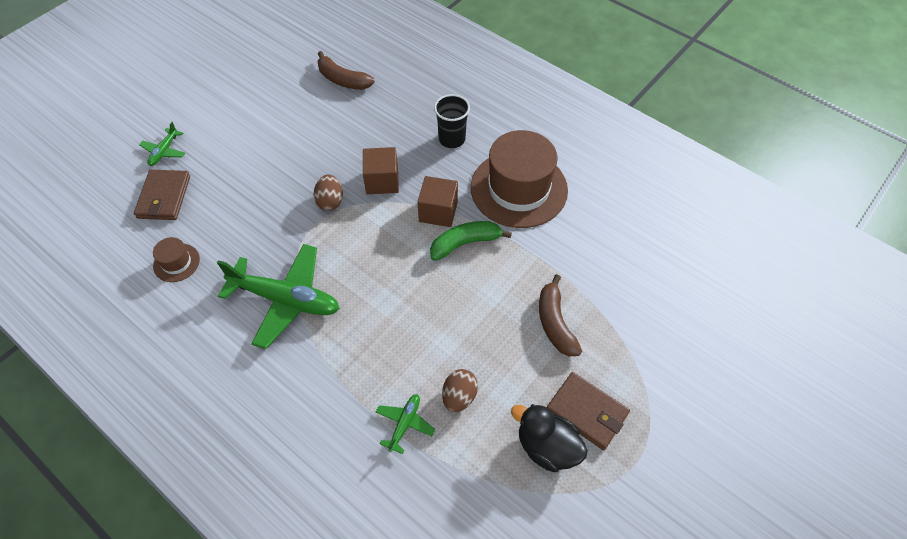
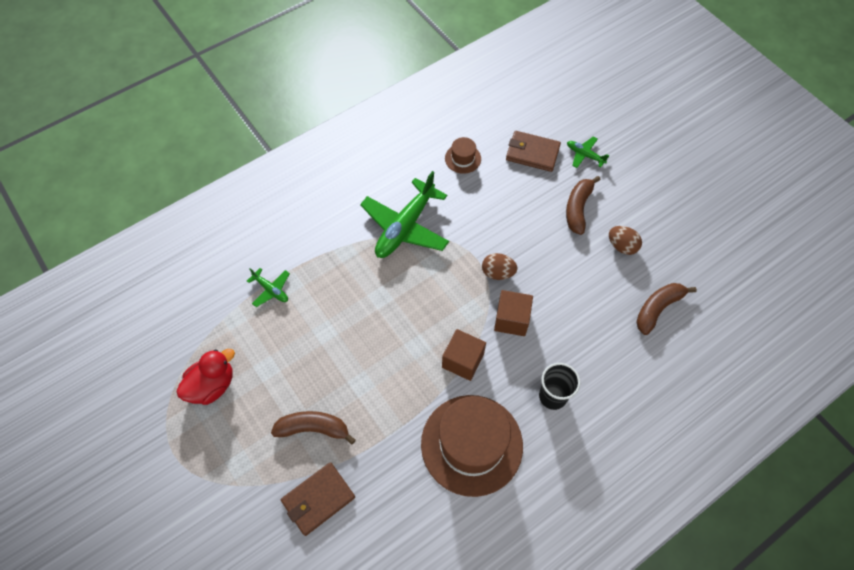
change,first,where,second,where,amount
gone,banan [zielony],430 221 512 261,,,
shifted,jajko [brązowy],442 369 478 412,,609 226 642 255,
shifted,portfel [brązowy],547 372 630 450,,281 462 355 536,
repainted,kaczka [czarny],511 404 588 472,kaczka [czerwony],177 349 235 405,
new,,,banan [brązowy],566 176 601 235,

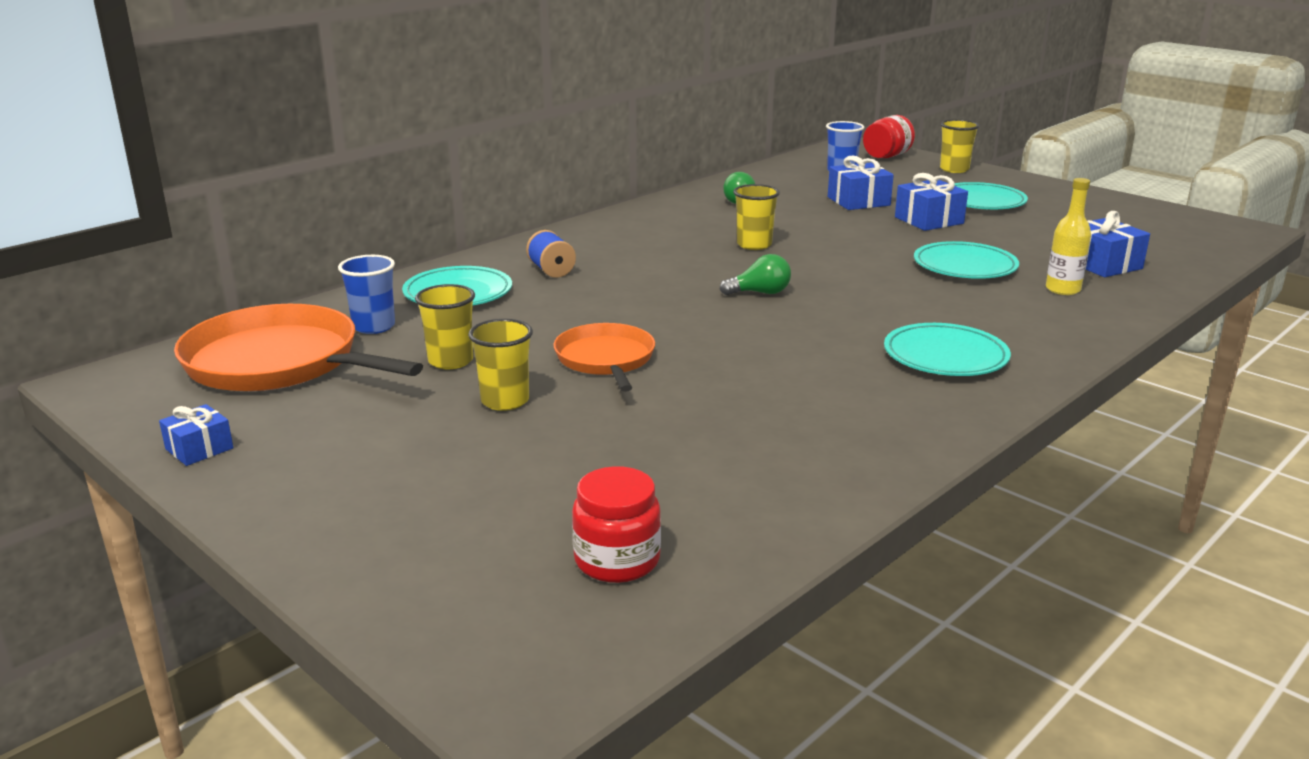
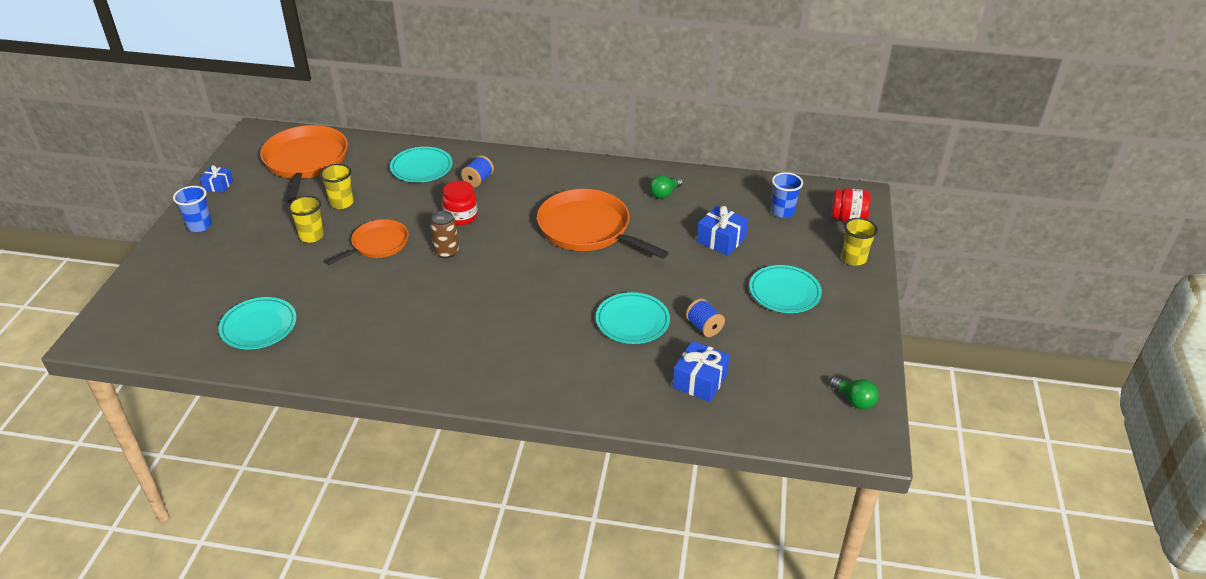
change,first,where,second,where,amount
gone,prezent [niebieski],895 173 968 231,,,
gone,butelka [żółty],1046 178 1091 295,,,
swapped,szklanka [żółty],733 184 780 250,patelnia [pomarańczowy],537 189 669 259,
shifted,żarówka [zielony],719 254 791 295,,829 377 879 409,
shifted,szklanka [niebieski],338 255 395 334,,173 186 212 232,
shifted,talerz [turkusowy],884 323 1011 376,,218 297 297 349,
shifted,słoik [czerwony],572 466 661 583,,442 181 478 225,
new,,,puszka [brązowy],430 211 459 258,
new,,,szpulka [niebieski],686 298 725 337,

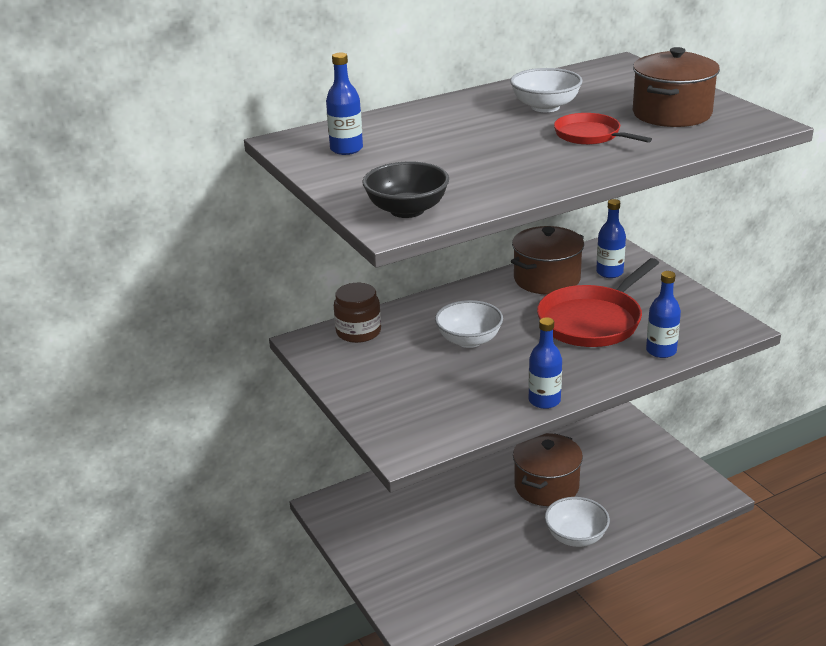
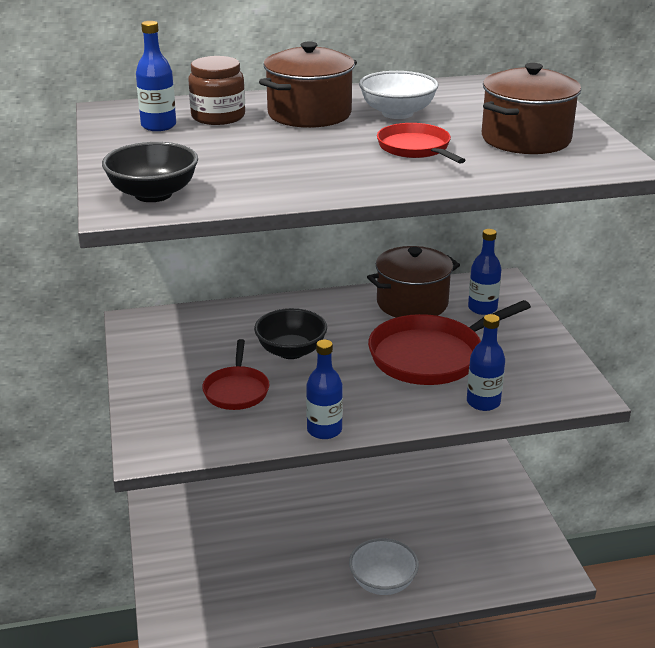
change,first,where,second,where,amount
shifted,słoik [brązowy],334 283 381 343,,188 56 245 125,
repainted,miska [biały],435 300 503 348,miska [czarny],254 308 327 359,
shifted,garnek [brązowy],513 433 583 506,,259 42 357 128,
new,,,patelnia [czerwony],202 339 269 410,

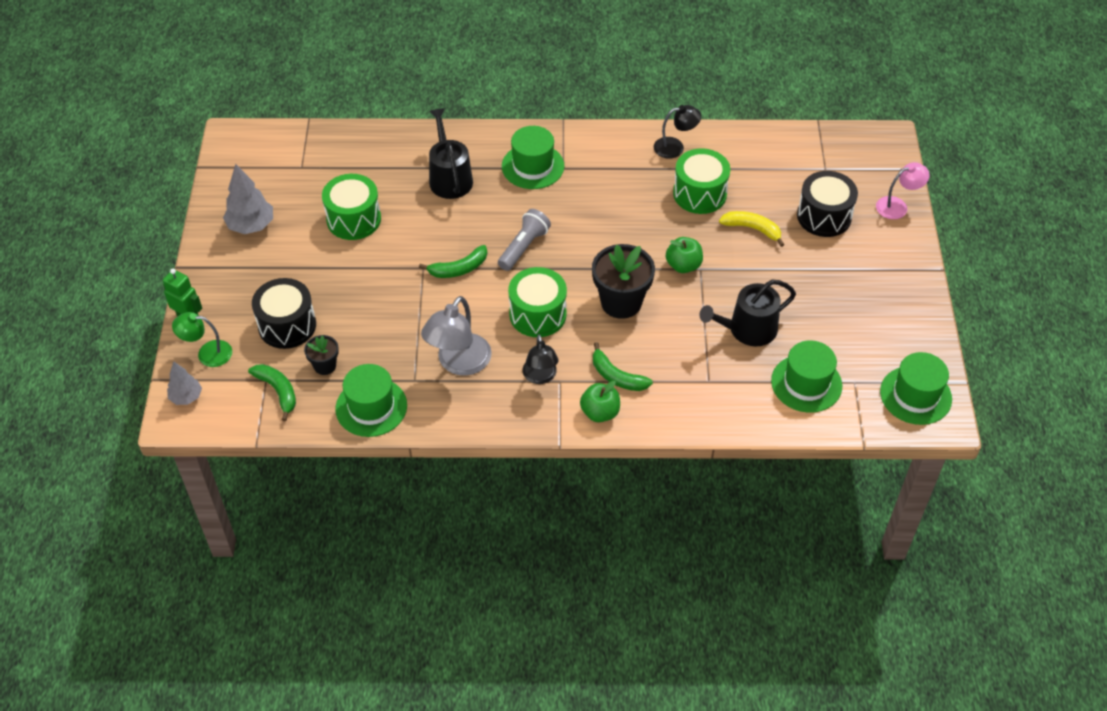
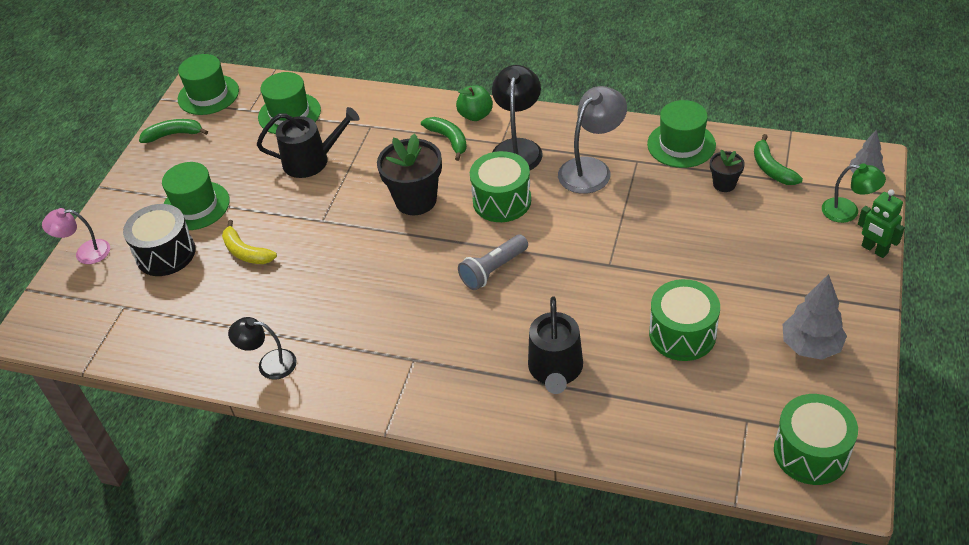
change,first,where,second,where,amount
shifted,kapelusz [zielony],502 126 564 189,,162 162 230 230,
shifted,bęben [zielony],673 148 730 214,,774 394 858 485,
gone,jabłko [zielony],666 237 703 273,,,
shifted,banan [zielony],419 245 487 278,,139 119 208 143,
gone,bęben [czarny],252 278 316 349,,,
scaled,lampka [czarny],523 334 559 384,,492 65 543 170,x1.57

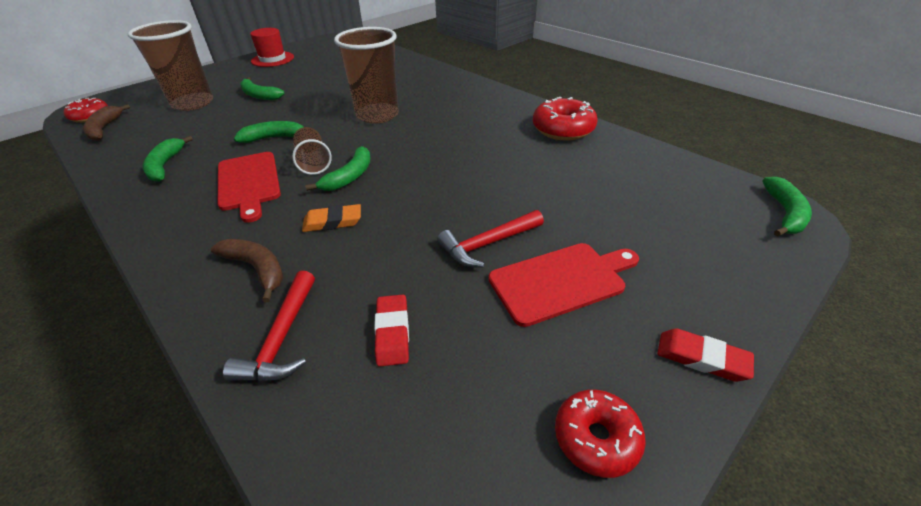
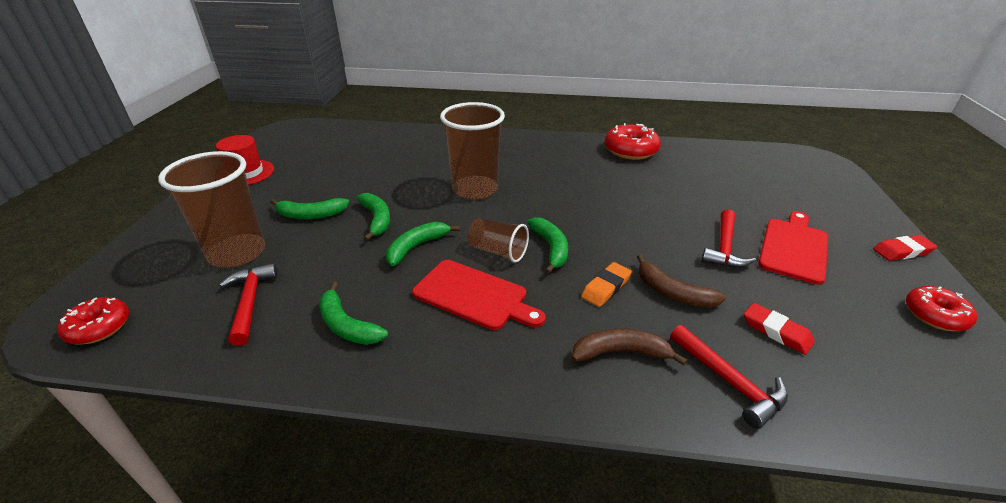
change,first,where,second,where,amount
shifted,banan [brązowy],83 104 130 141,,637 255 726 308,
shifted,banan [zielony],762 177 812 237,,356 193 390 241,
new,,,młotek [czerwony],219 263 278 346,

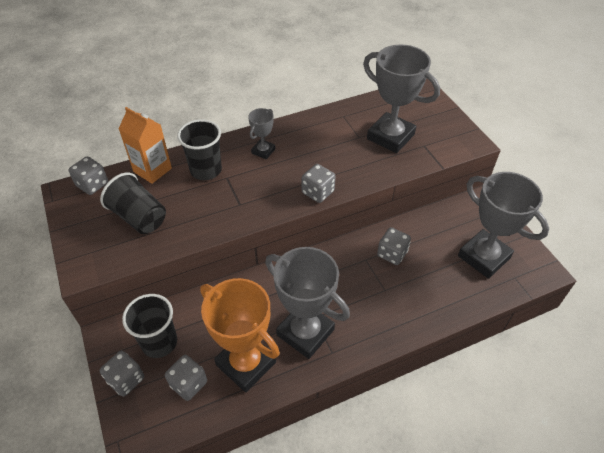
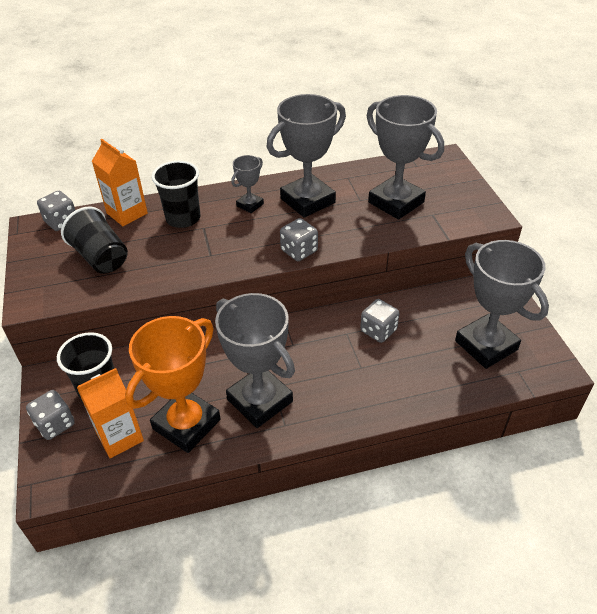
change,first,where,second,where,amount
rotated,puchar [pomarańczowy],200 278 280 392,,125 316 221 453,75 degrees clockwise
swapped,kostka do gry [szary],165 355 207 401,karton mleka [pomarańczowy],77 368 144 458,
new,,,puchar [szary],267 94 346 218,

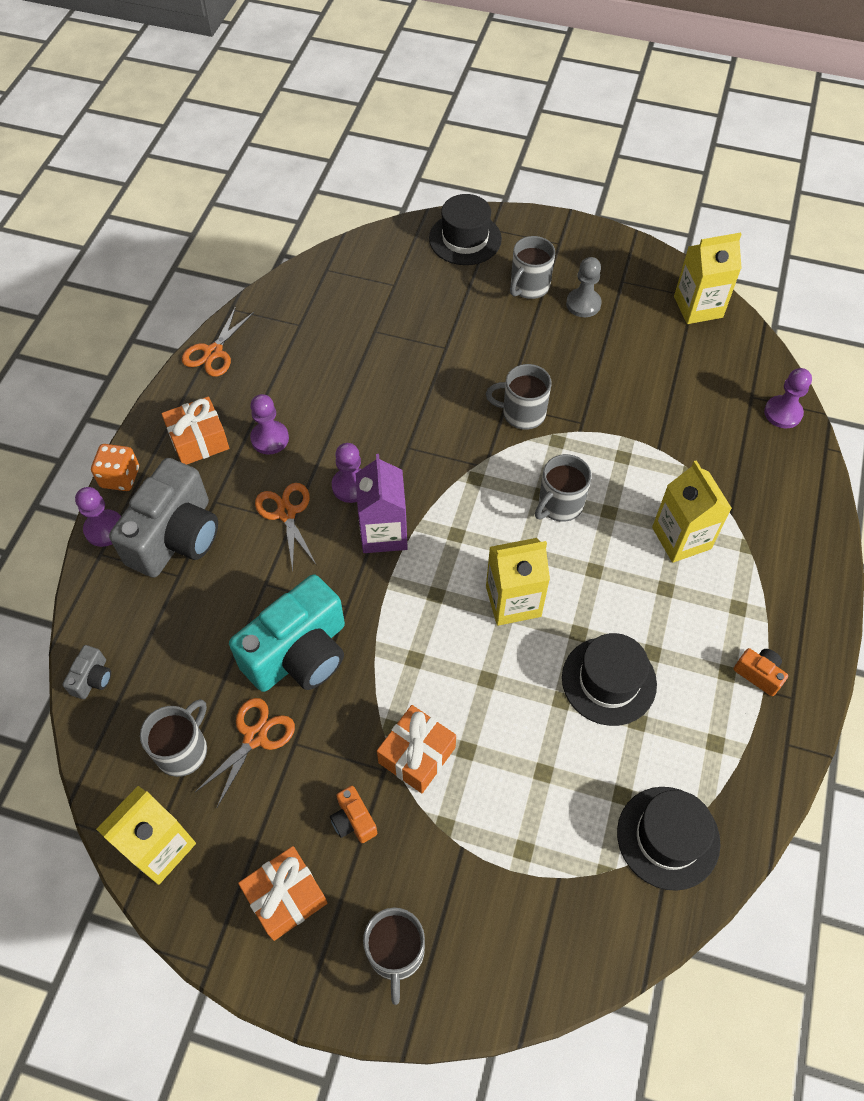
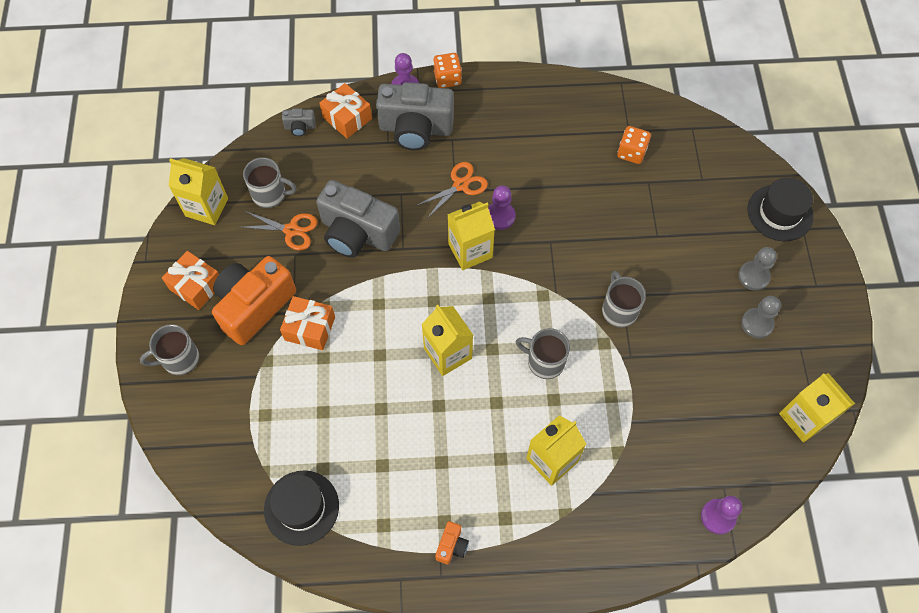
change,first,where,second,where,amount
swapped,kubek [szary],510 236 555 299,pionek [szary],738 247 777 291,
gone,nożyczki [pomarańczowy],182 306 254 377,,,
gone,pionek [fioletowy],250 394 289 455,,,
shifted,prezent [pomarańczowy],161 397 229 465,,320 83 372 138,
repainted,karton mleka [fioletowy],355 454 408 553,karton mleka [żółty],447 201 495 270,
repainted,aparat fotograficzny [turkusowy],229 575 345 692,aparat fotograficzny [szary],316 180 400 258,
gone,kapelusz [czarny],562 633 657 726,,,
scaled,aparat fotograficzny [pomarańczowy],330 786 377 843,,212 256 296 345,x2.38
new,,,kostka do gry [pomarańczowy],617 126 651 164,

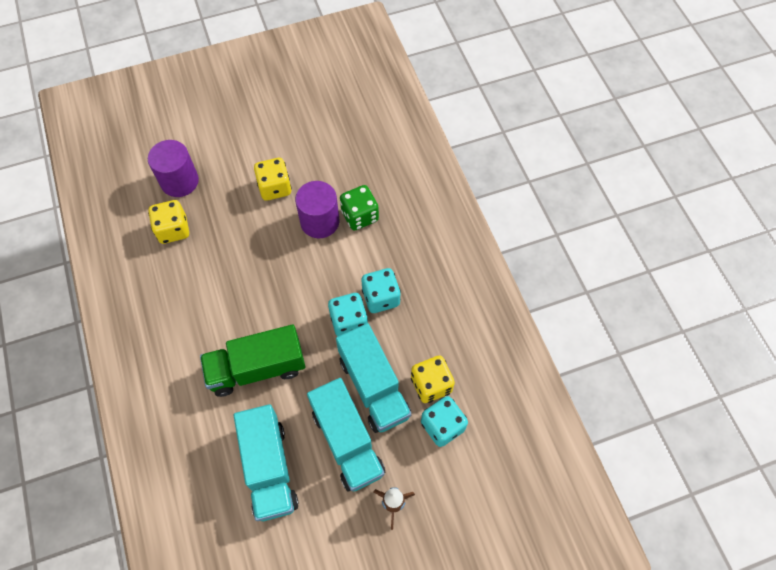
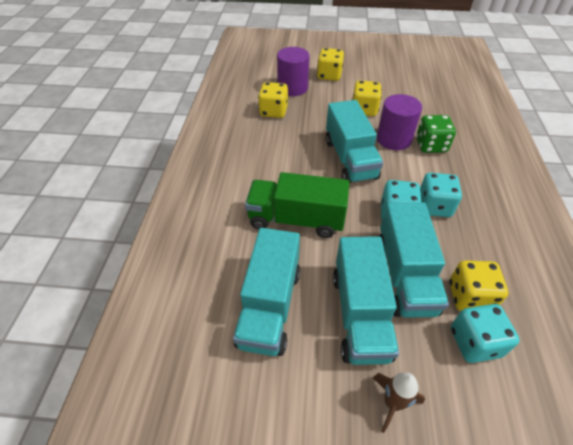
change,first,where,second,where,amount
new,,,kostka do gry [żółty],317 48 344 81,
new,,,ciężarówka [turkusowy],326 100 383 184,

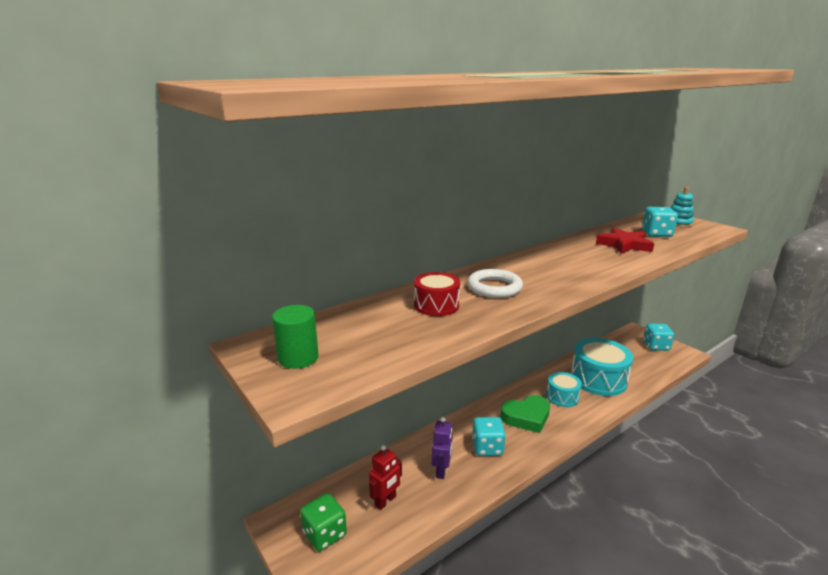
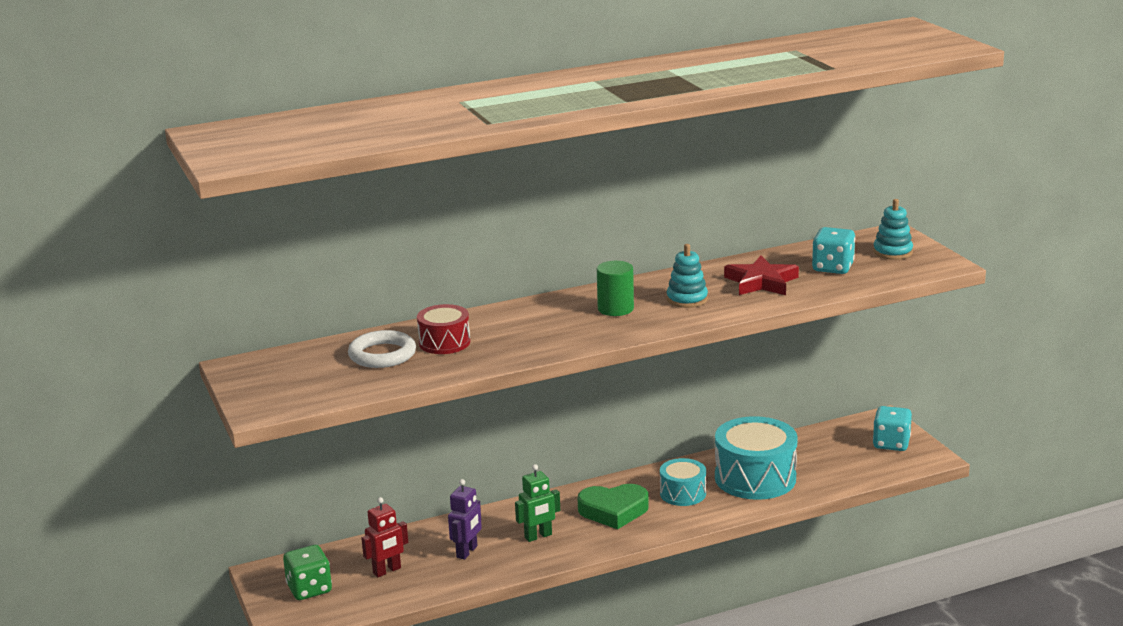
change,first,where,second,where,amount
shifted,pierścień [biały],467 269 523 298,,348 330 416 368,
shifted,walec [zielony],272 305 319 369,,597 261 634 316,
swapped,kostka do gry [turkusowy],472 417 506 456,robot [zielony],515 464 560 542,
new,,,zabawka nakładanka [turkusowy],667 244 708 308,

